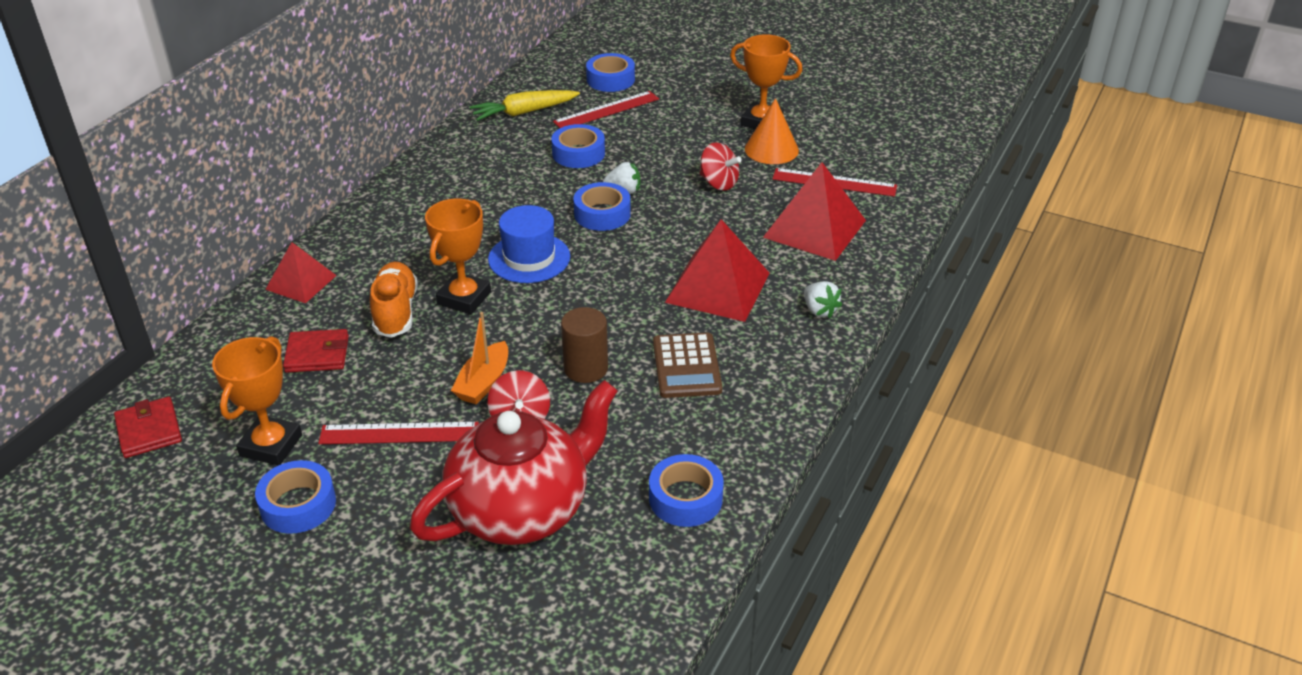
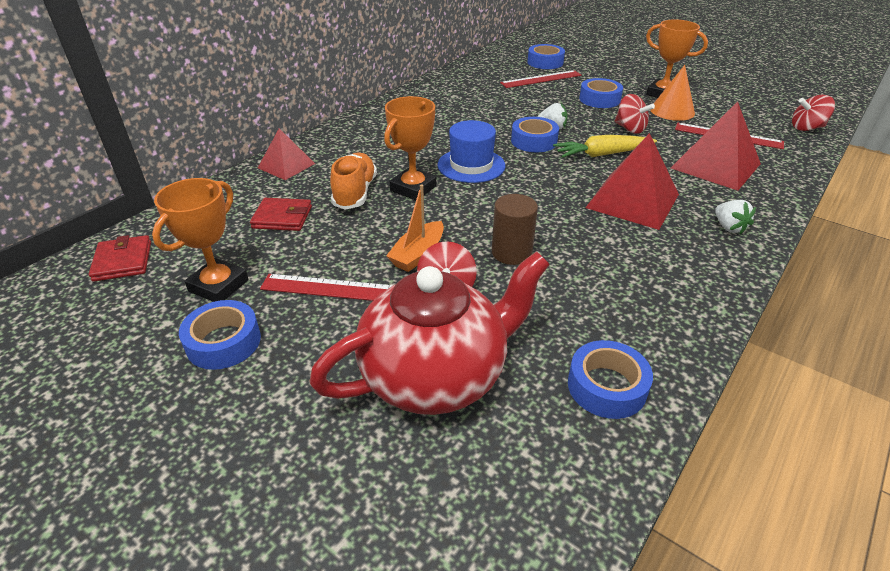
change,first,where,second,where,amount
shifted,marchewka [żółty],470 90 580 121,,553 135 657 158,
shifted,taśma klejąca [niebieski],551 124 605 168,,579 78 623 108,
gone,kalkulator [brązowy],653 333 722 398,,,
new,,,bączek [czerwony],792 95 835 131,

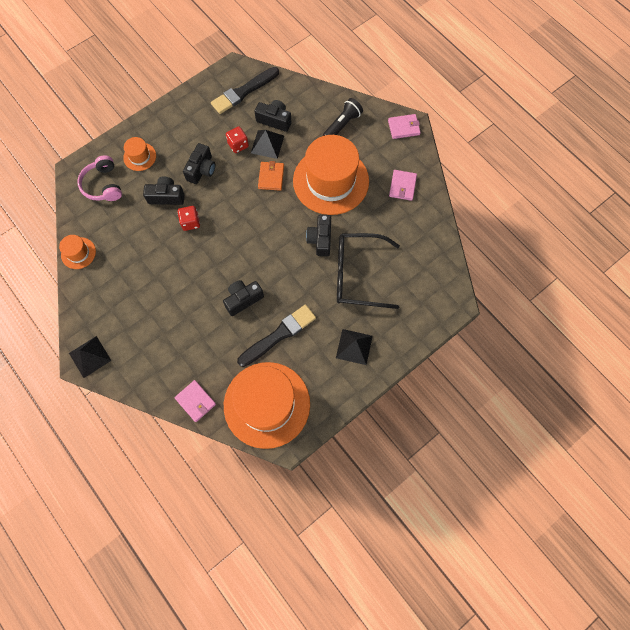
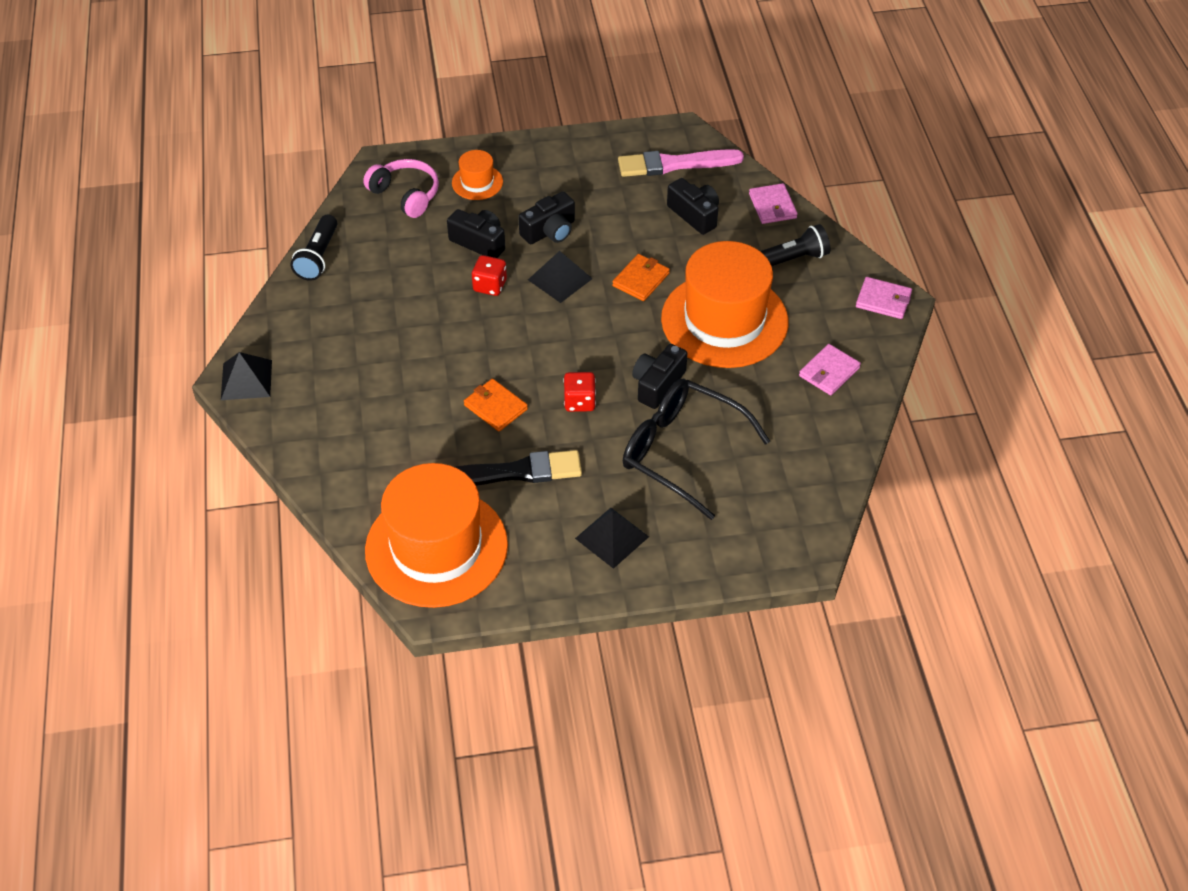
change,first,where,second,where,amount
repainted,pędzel [czarny],211 67 279 114,pędzel [różowy],618 149 744 177,
shifted,kostka do gry [czerwony],226 127 249 153,,563 372 596 412,
shifted,piramida [czarny],251 130 284 159,,528 251 593 303,
rotated,słuchawki [różowy],77 155 122 201,,363 159 439 218,120 degrees clockwise
swapped,kapelusz [pomarańczowy],59 235 96 269,latarka [czarny],291 215 337 281,
swapped,aparat fotograficzny [czarny],223 280 264 316,portfel [pomarańczowy],464 379 528 432,
shifted,portfel [różowy],174 380 216 422,,749 183 797 224,

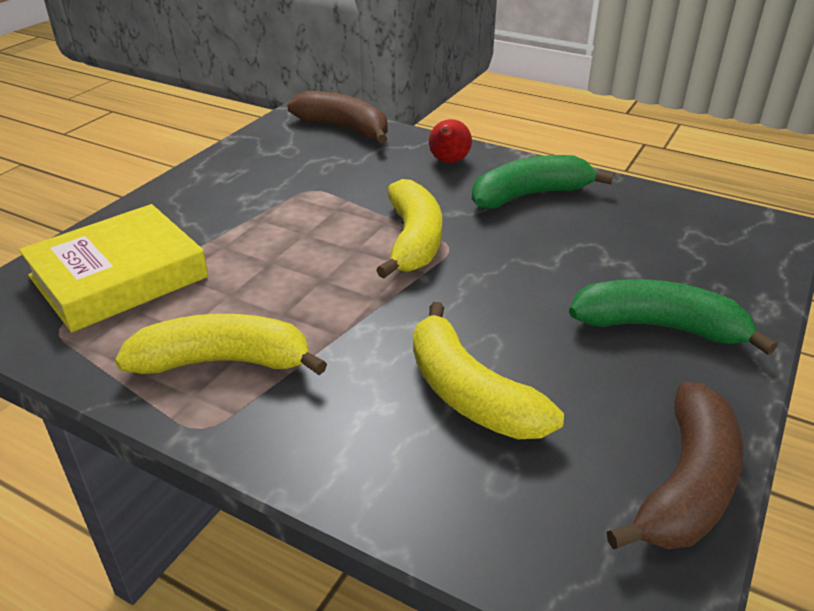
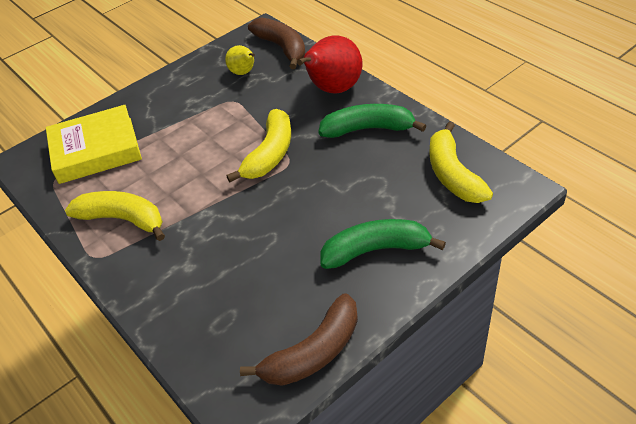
change,first,where,second,where,amount
scaled,gruszka [czerwony],429 119 472 163,,297 35 362 94,x1.84
rotated,banan [zielony],569 279 777 355,,321 219 446 269,45 degrees counterclockwise
shifted,banan [żółty],413 302 564 439,,429 122 493 203,
new,,,gruszka [żółty],225 45 255 75,

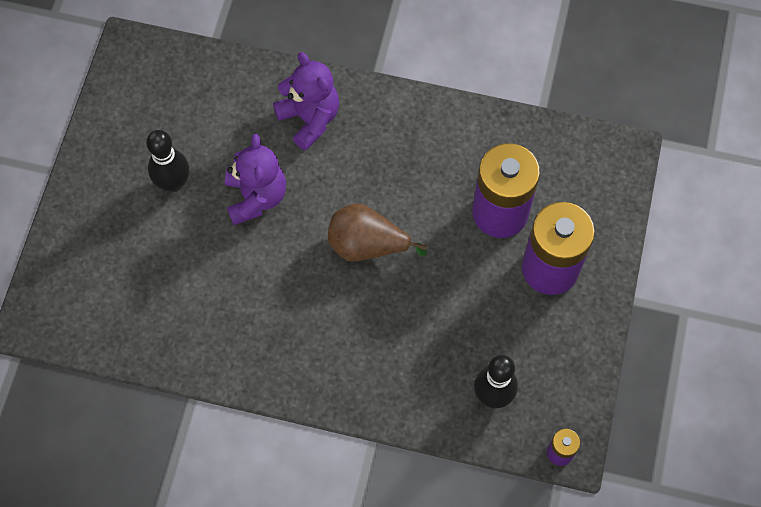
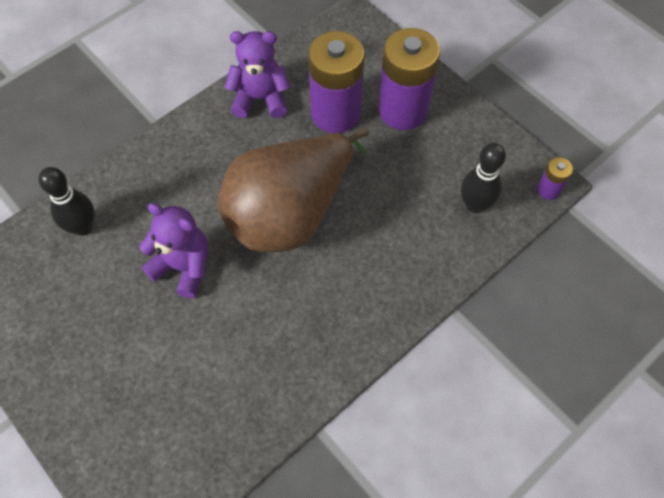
change,first,where,second,where,amount
shifted,miś [fioletowy],273 52 339 151,,225 31 290 118,
shifted,kręgiel [czarny],146 130 189 192,,39 167 95 236,
scaled,gruszka [brązowy],328 203 427 262,,218 127 369 252,x1.87

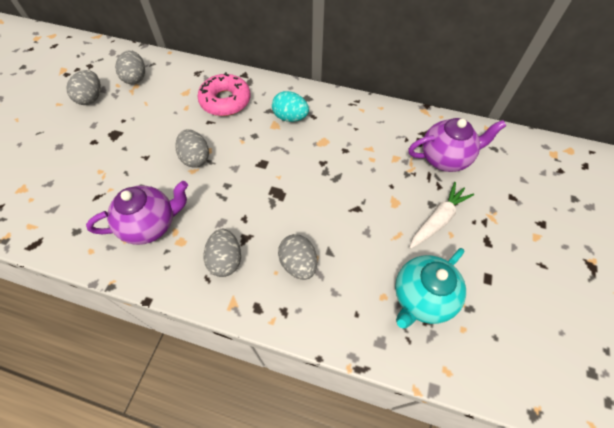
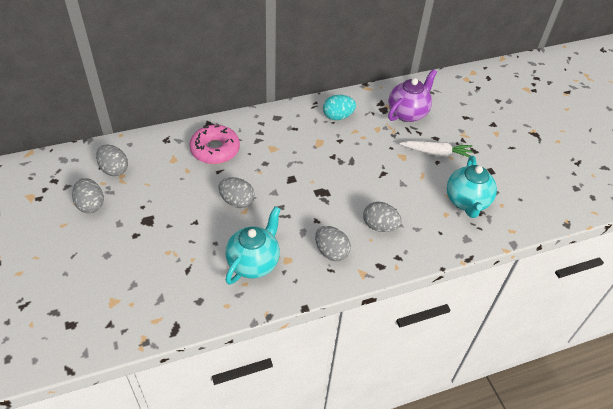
change,first,where,second,where,amount
shifted,jajko [turkusowy],272 91 309 122,,323 95 356 120,
repainted,imbryk [fioletowy],86 181 188 245,imbryk [turkusowy],225 206 280 285,
rotated,marchewka [biały],409 182 474 249,,400 141 473 157,90 degrees clockwise

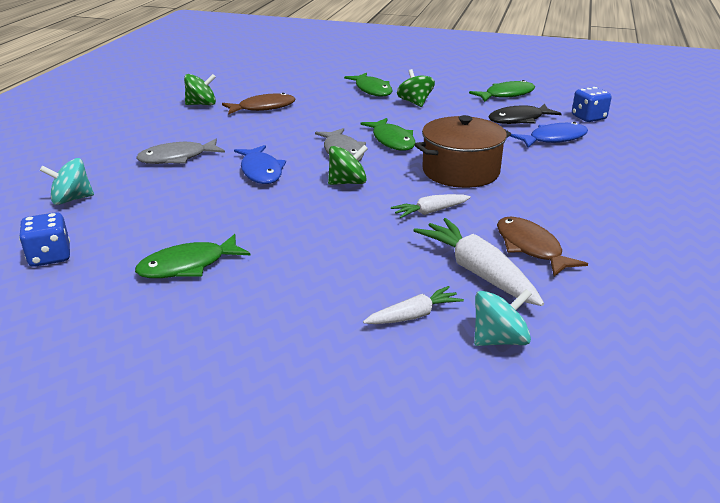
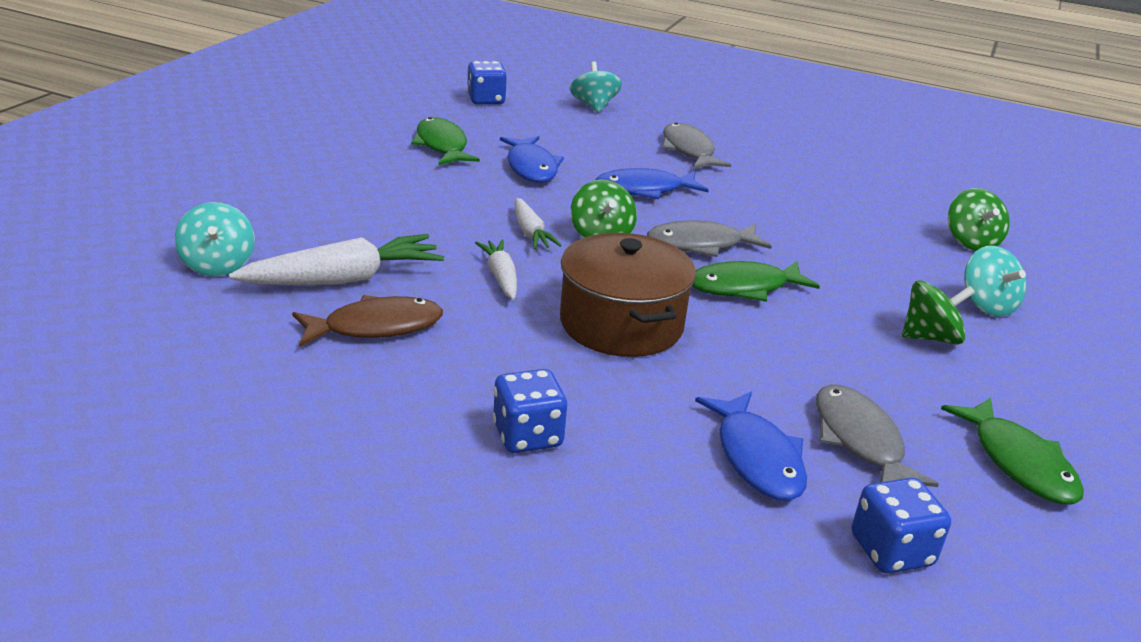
change,first,where,second,where,amount
swapped,ryba [zielony],344 73 392 97,bączek [turkusowy],964 246 1027 317,
shifted,bączek [zielony],184 74 216 105,,948 188 1010 251,
gone,ryba [brązowy],222 93 295 115,,,
repainted,ryba [czarny],489 104 562 124,ryba [szary],816 384 939 487,
shifted,marchewka [biały],363 286 464 324,,515 198 562 249,
new,,,ryba [niebieski],500 136 564 183,
new,,,kostka do gry [niebieski],493 369 567 453,

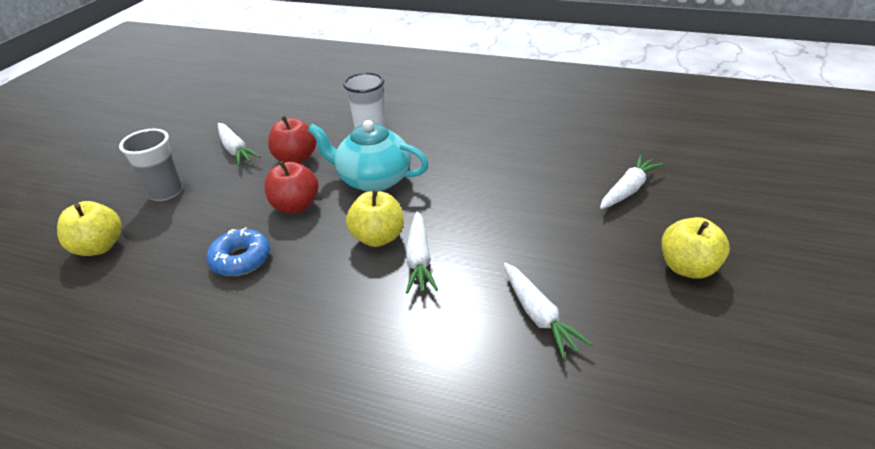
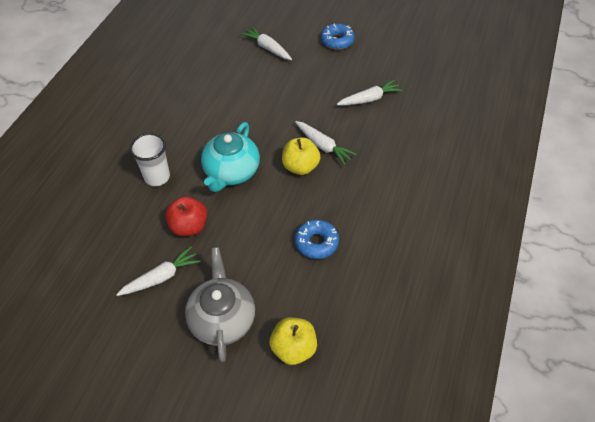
change,first,where,second,where,amount
swapped,szklanka [szary],119 129 183 201,imbryk [szary],185 247 255 362,
gone,jabłko [czerwony],264 161 318 213,,,
rotated,marchewka [biały],406 211 438 294,,295 121 356 165,45 degrees clockwise
swapped,jabłko [żółty],662 217 730 279,donut [niebieski],321 24 355 50,

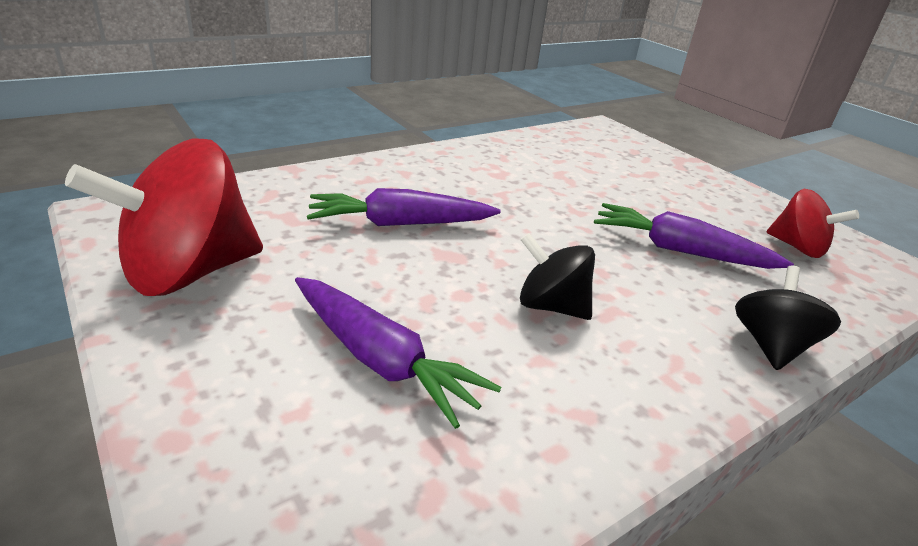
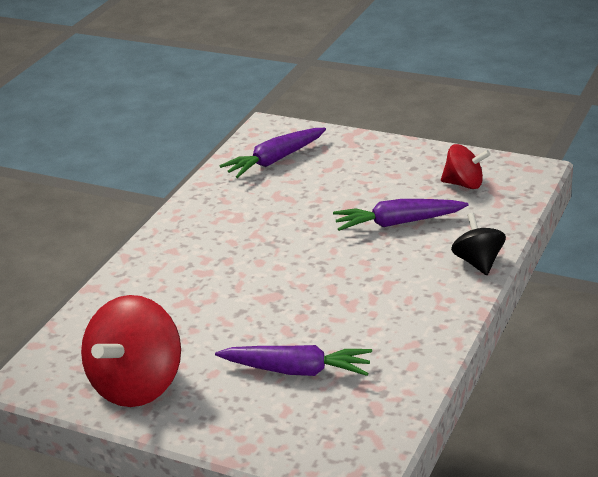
change,first,where,second,where,amount
shifted,marchewka [fioletowy],307 188 501 226,,219 128 326 178,
gone,bączek [czarny],520 233 595 320,,,

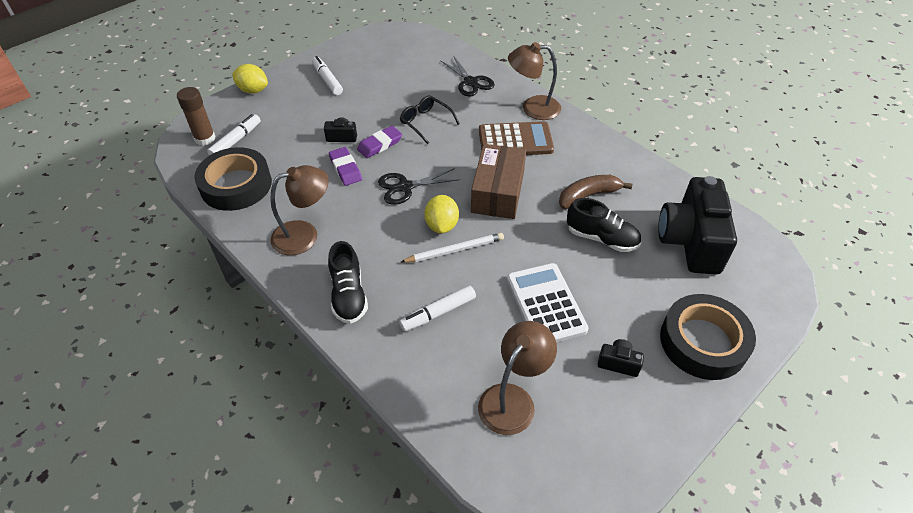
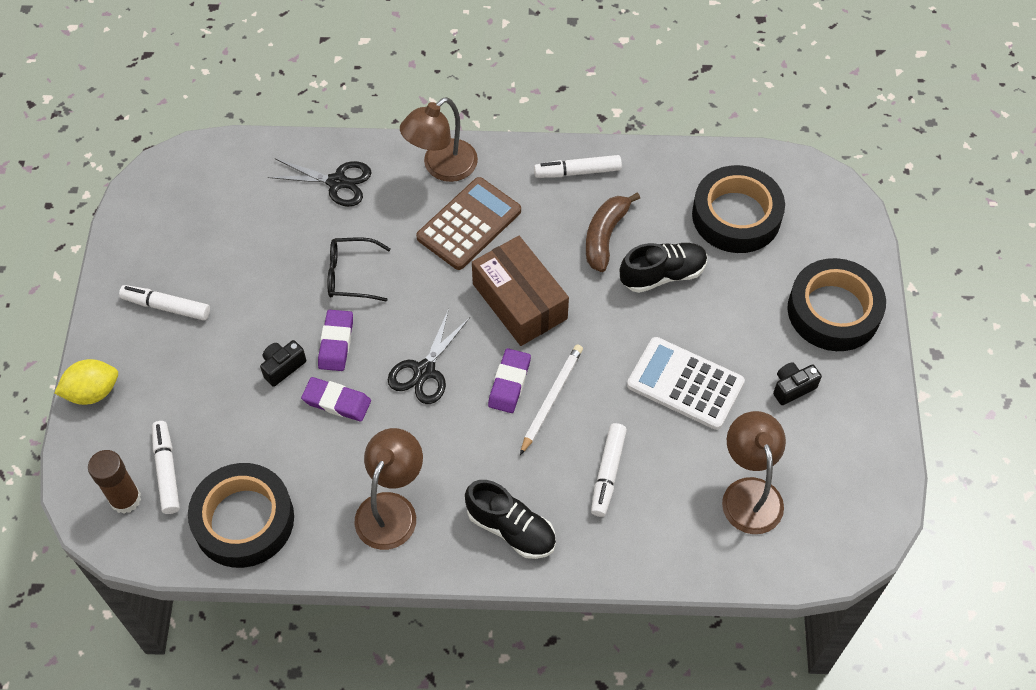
change,first,where,second,where,amount
swapped,aparat fotograficzny [czarny],658 176 737 275,taśma klejąca [czarny],692 165 785 253,
swapped,cytryna [żółty],424 195 459 234,gumka do mazania [fioletowy],488 348 531 413,
new,,,flamaster [biały],534 155 622 178,

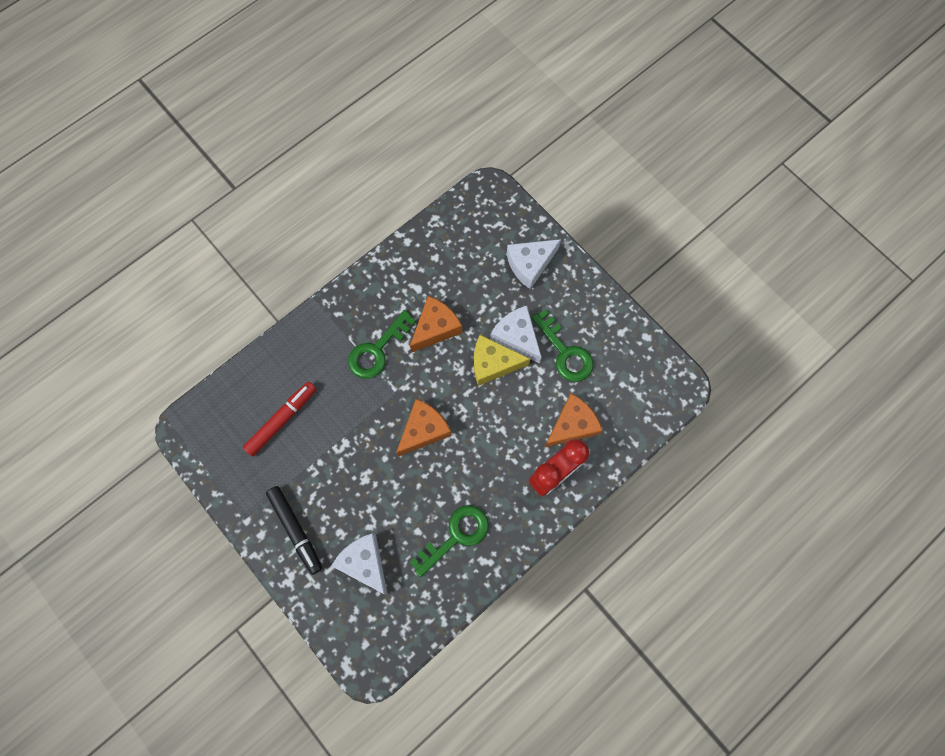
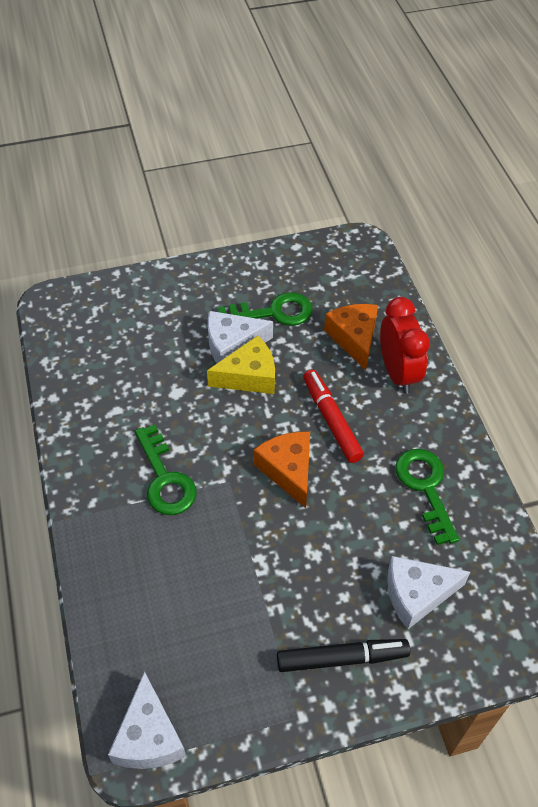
change,first,where,second,where,amount
shifted,ser [biały],507 239 561 289,,108 671 186 769,
gone,ser [pomarańczowy],410 296 462 352,,,
rotated,ser [żółty],474 335 530 386,,207 335 275 394,135 degrees counterclockwise
shifted,flamaster [czerwony],242 381 316 456,,303 369 364 463,

